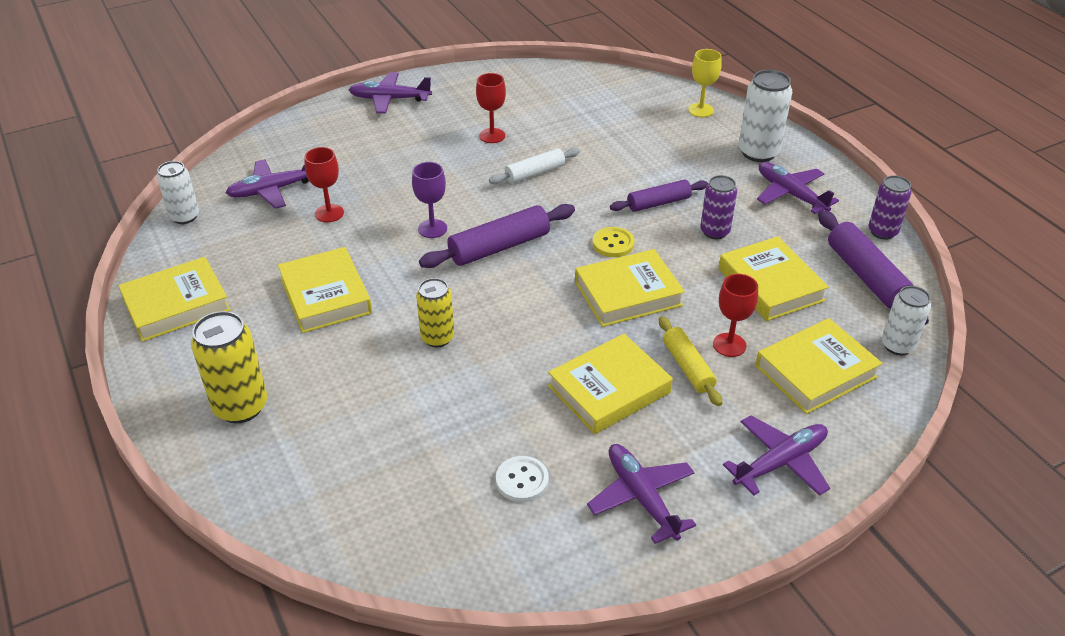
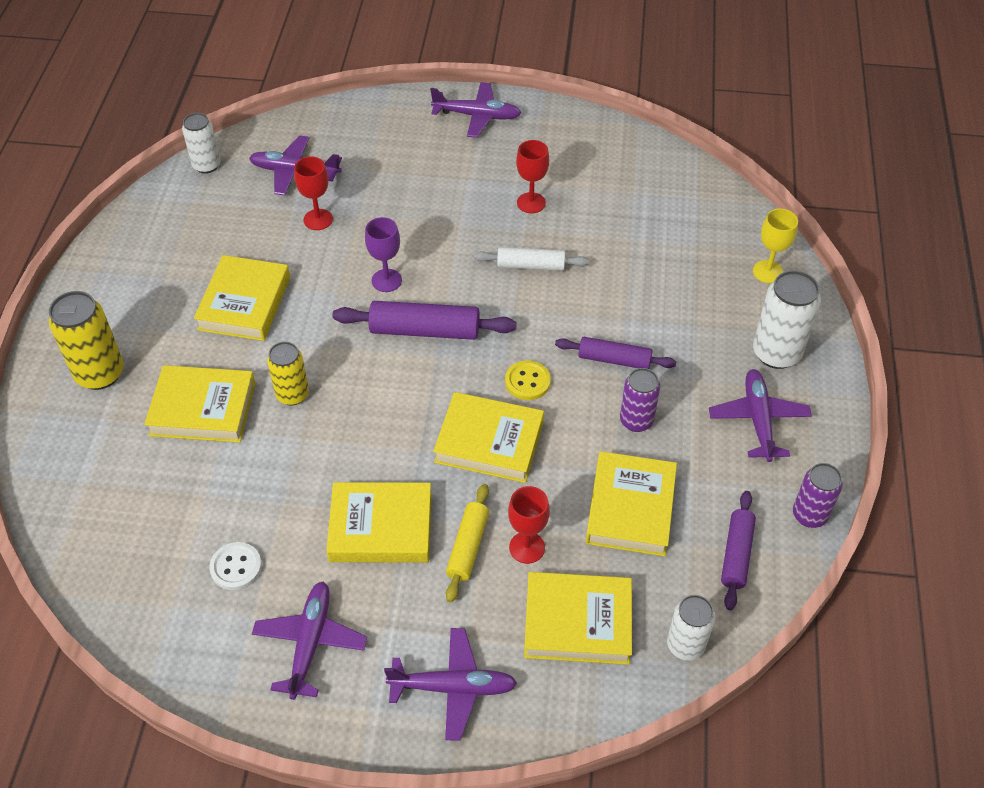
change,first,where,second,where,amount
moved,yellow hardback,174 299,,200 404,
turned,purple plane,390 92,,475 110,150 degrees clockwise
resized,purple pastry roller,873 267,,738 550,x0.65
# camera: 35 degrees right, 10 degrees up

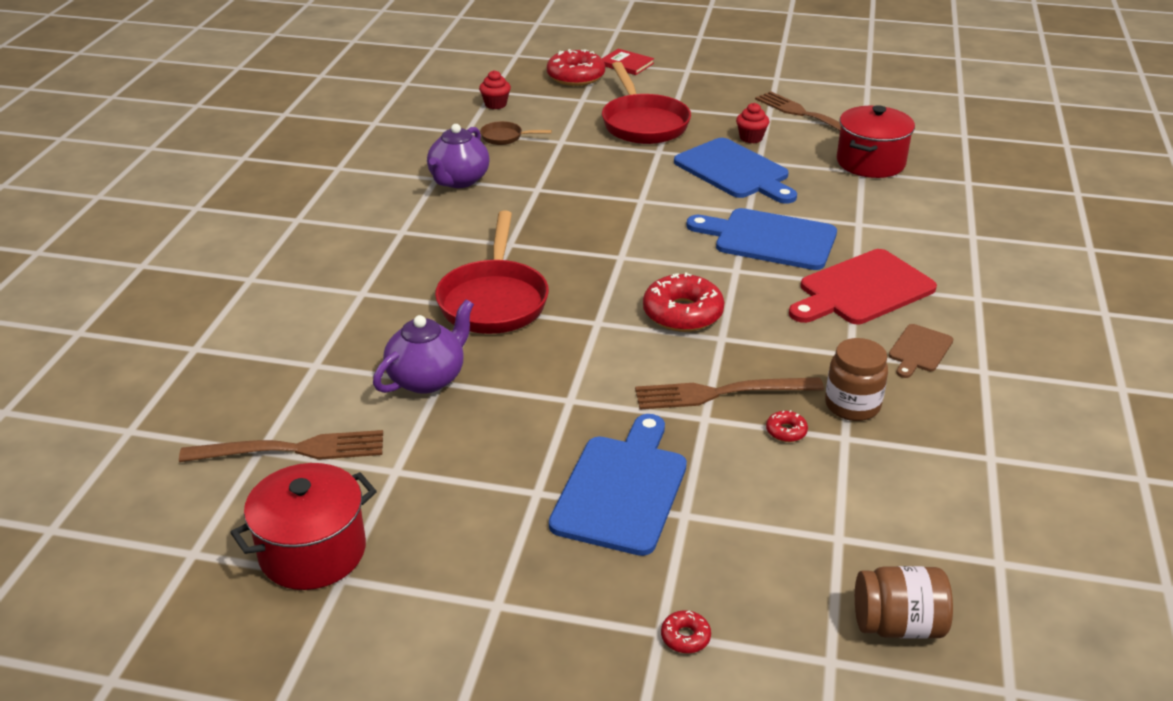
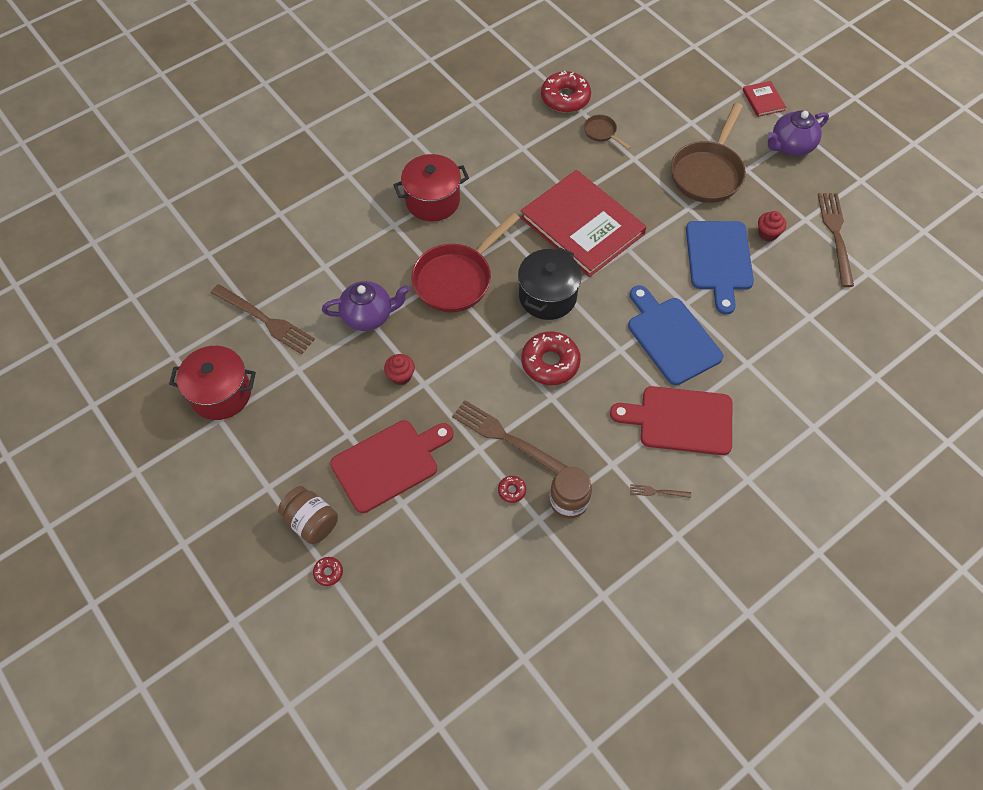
change,first,where,second,where,amount
moved,purple teapot,458 156,,798 133,
moved,scarlet fairy cake,495 89,,399 369,
moved,scarlet glazed donut,576 67,,566 92,
recoloured,royal blue chopping board,618 485,scarlet chopping board,392 466,
recoloured,scarlet pan,646 103,russet pan,708 153,
moved,scarlet pot,876 141,,431 187,
moved,russet jam jar,904 602,,308 515,
replaced,russet chopping board,921 351,russet fork,660 491,
added,,,ebony pot,550 283,
added,,,scarlet hardback,583 223,
# camera: 40 degrees right, 25 degrees up

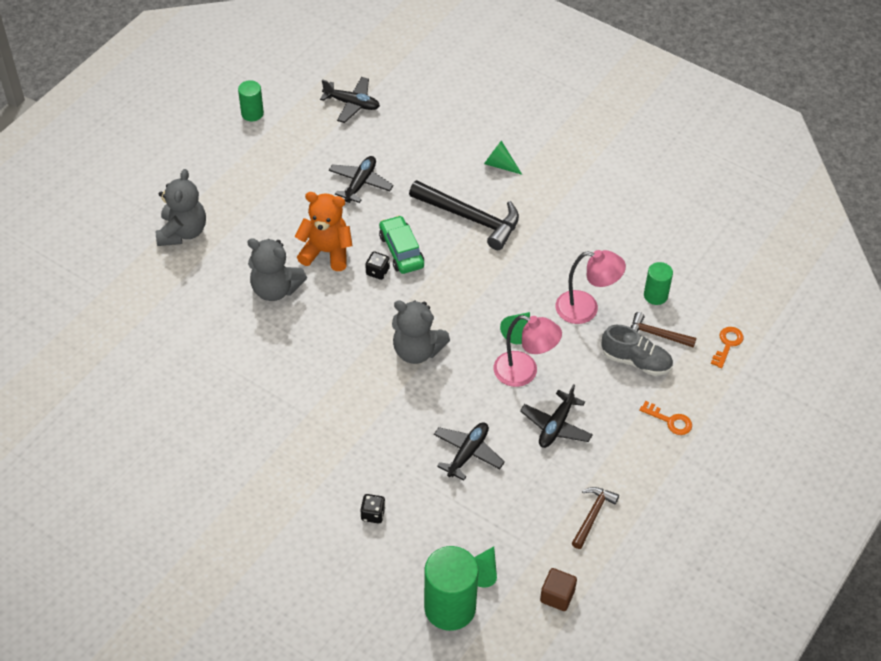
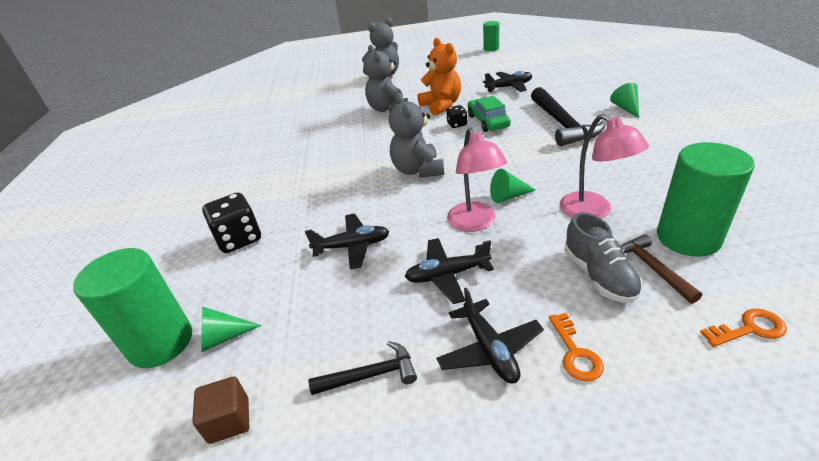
change,first,where,second,where,amount
moved,ebony plane,350 100,,490 335,
resized,ebony die,372 508,,231 223,x1.88
turned,emerald car,401 244,,489 114,45 degrees counterclockwise
recoloured,russet carpenter's hammer,595 518,ebony carpenter's hammer,362 368,
resized,emerald cylinder shape,658 283,,706 199,x1.84
# camera: 55 degrees right, 15 degrees down

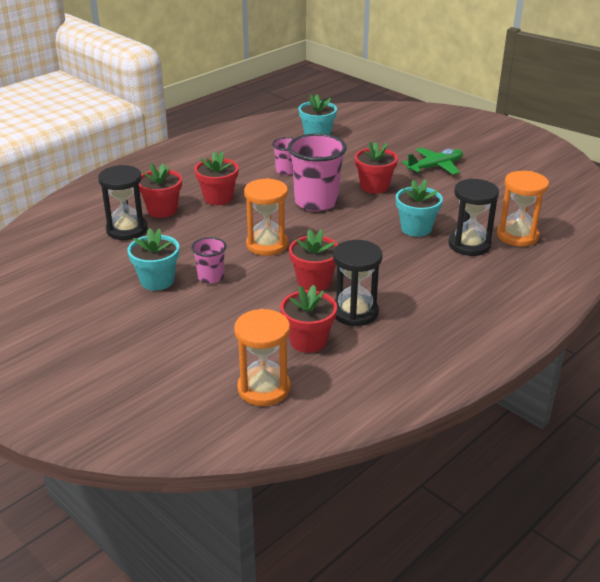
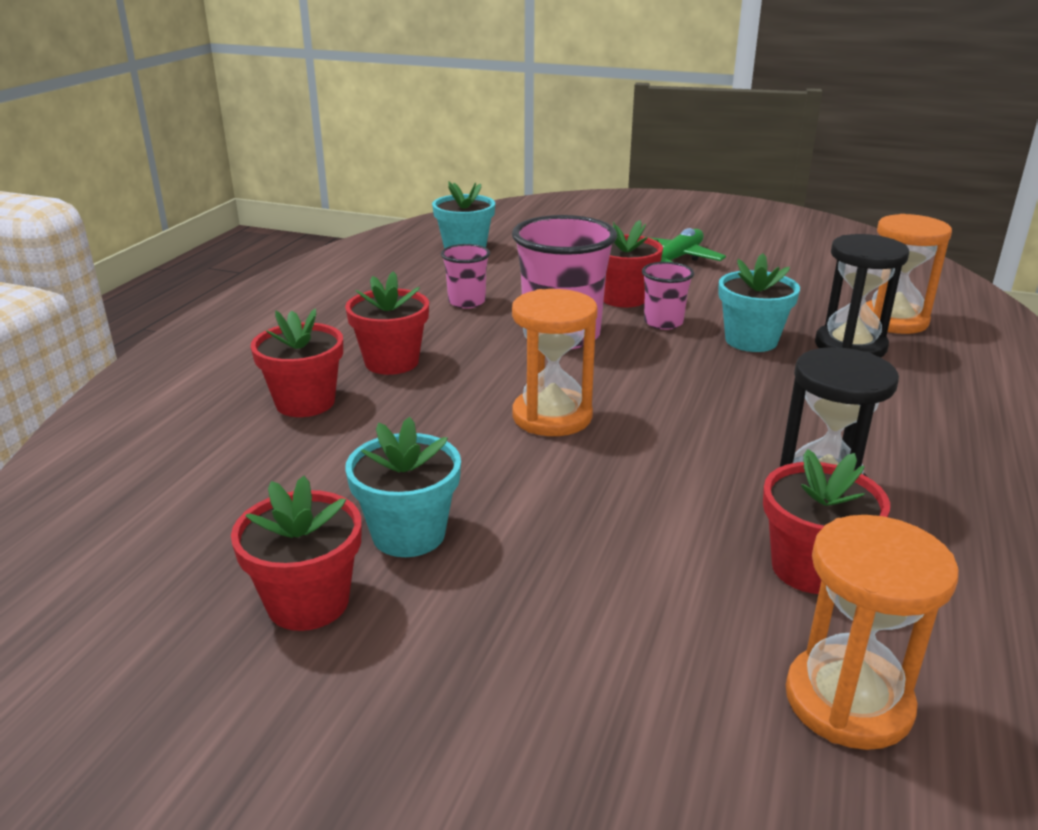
change,first,where,second,where,amount
removed,ebony hourglass,123 202,,,
moved,rose-pink tumbler,208 260,,668 296,
moved,scarlet plant pot,313 260,,296 553,
# camera: 25 degrees left, 5 degrees down

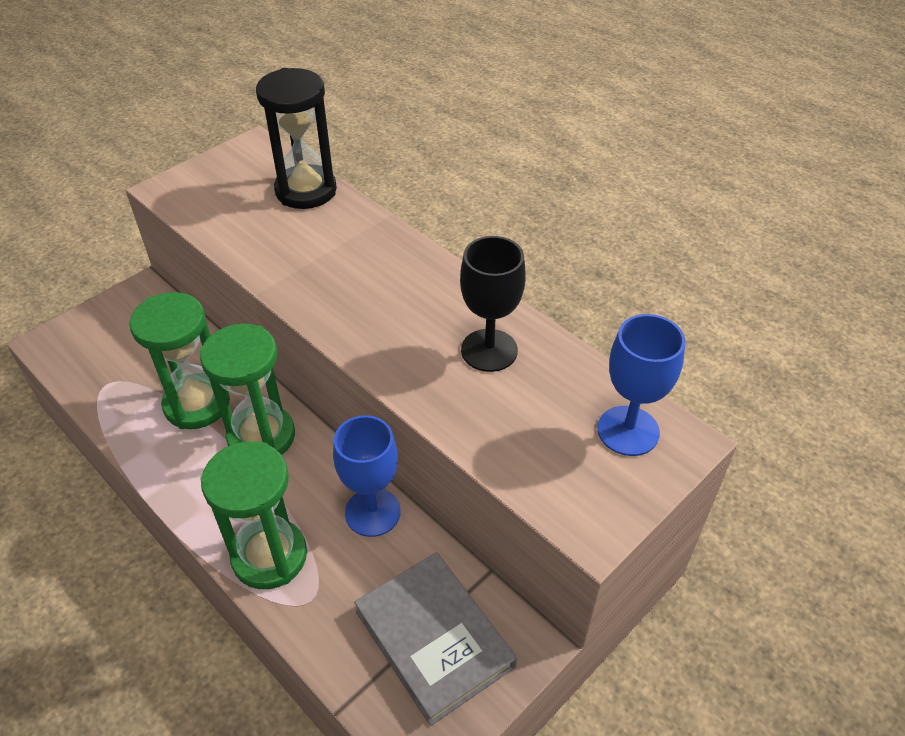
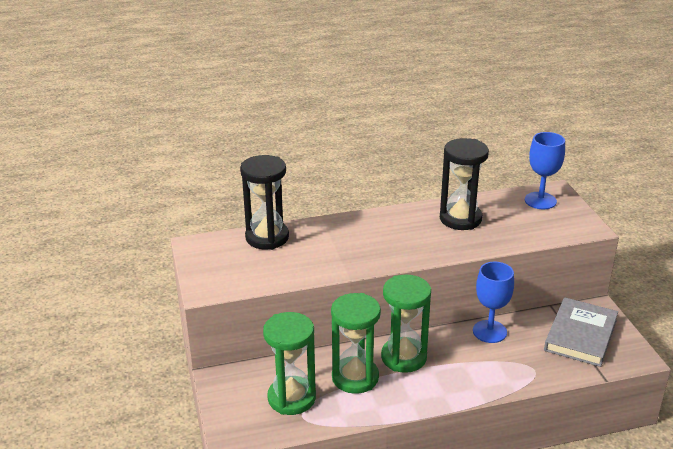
change,first,where,second,where,amount
moved,emerald hourglass,254 515,,289 363,
turned,gray hardback,435 639,,581 332,60 degrees counterclockwise
replaced,ebony goblet,493 304,ebony hourglass,464 184,
# camera: 60 degrees left, 15 degrees down

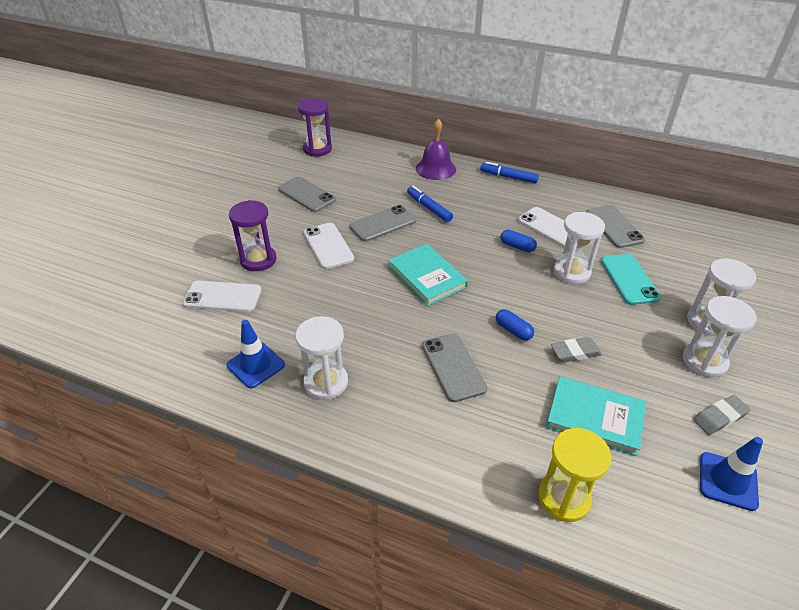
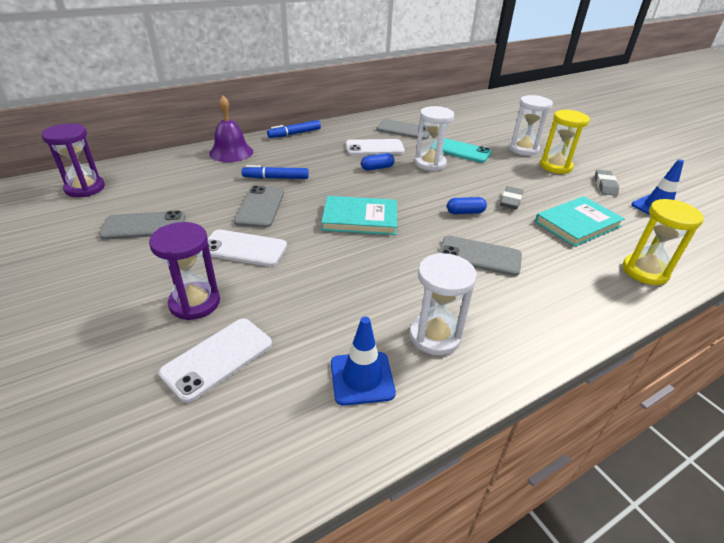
change,first,where,second,where,amount
recoloured,white hourglass,719 336,yellow hourglass,565 142,
# camera: 55 degrees left, 5 degrees down

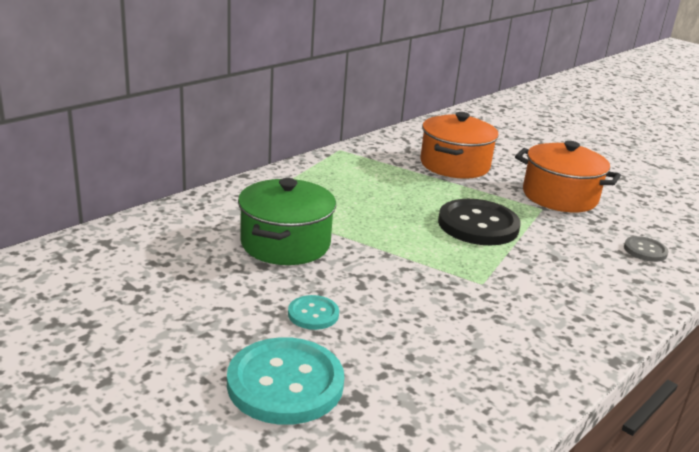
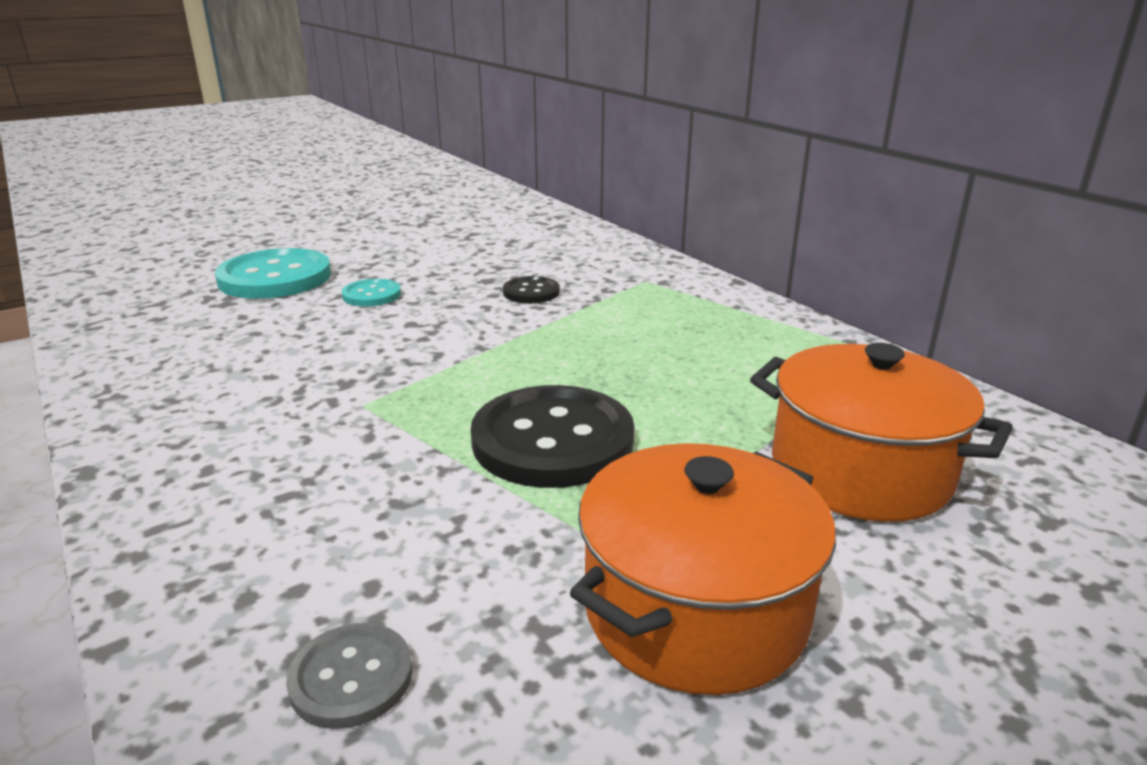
change,first,where,second,where,amount
replaced,emerald pot,287 221,ebony button,531 289,
# camera: 105 degrees right, 0 degrees up

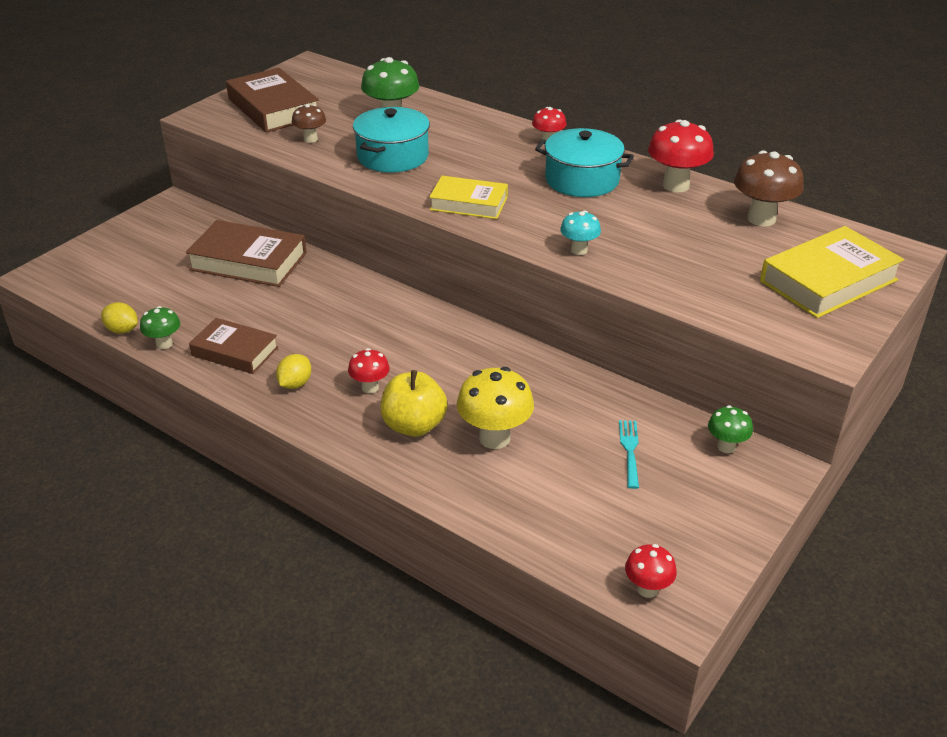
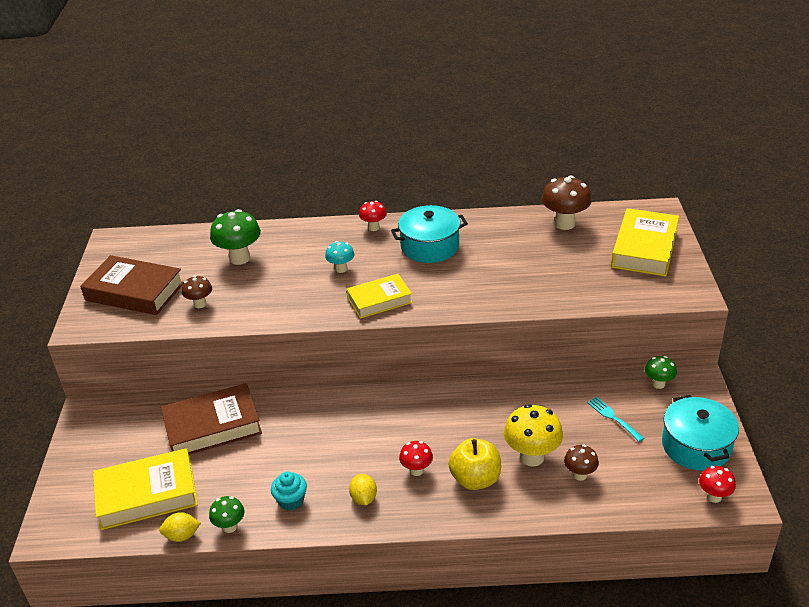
change,first,where,second,where,amount
replaced,russet hardback,233 346,teal fairy cake,289 491,
moved,teal pot,391 140,,700 433,
moved,teal mushroom,580 232,,339 257,
removed,scarlet mushroom,681 156,,,
added,,,yellow hardback,145 489,
added,,,russet mushroom,581 463,
# camera: 35 degrees left, 0 degrees up

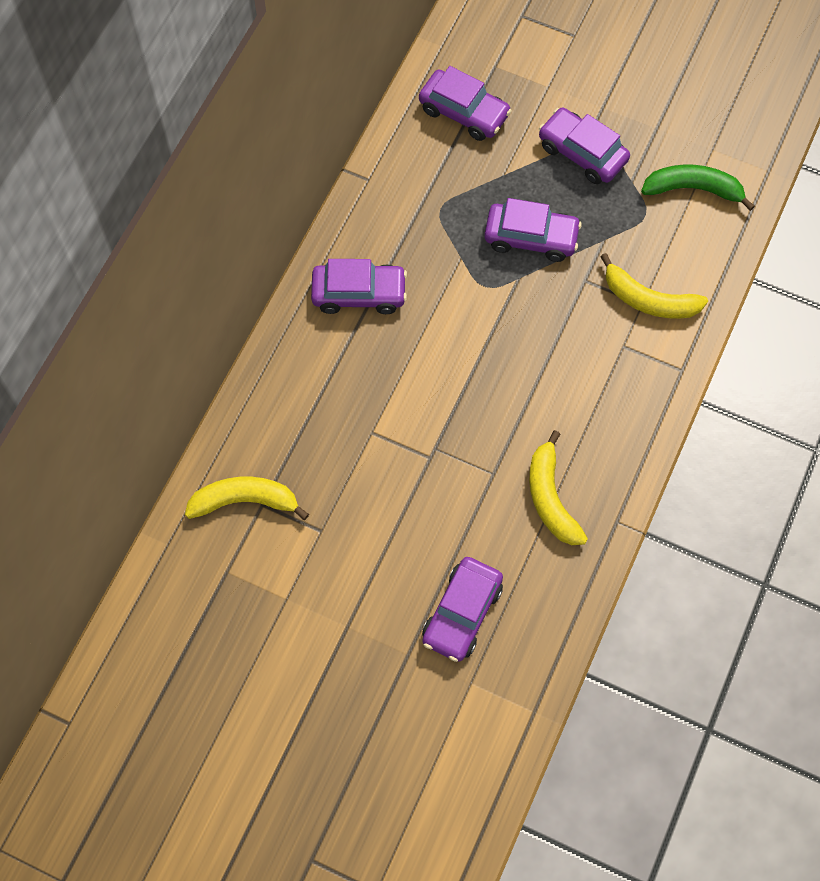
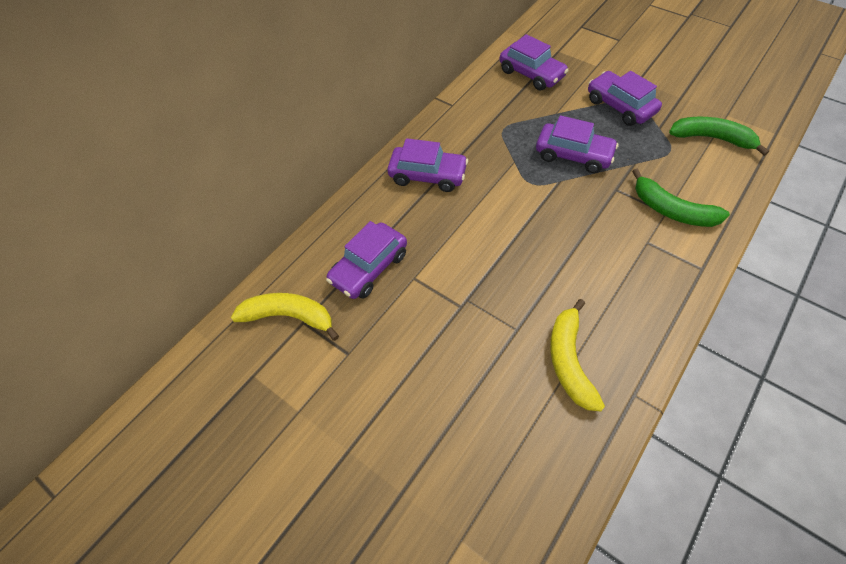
change,first,where,second,where,amount
moved,purple car,462 609,,366 260,
recoloured,yellow banana fruit,654 286,emerald banana fruit,681 197,
# camera: 15 degrees right, 10 degrees down

